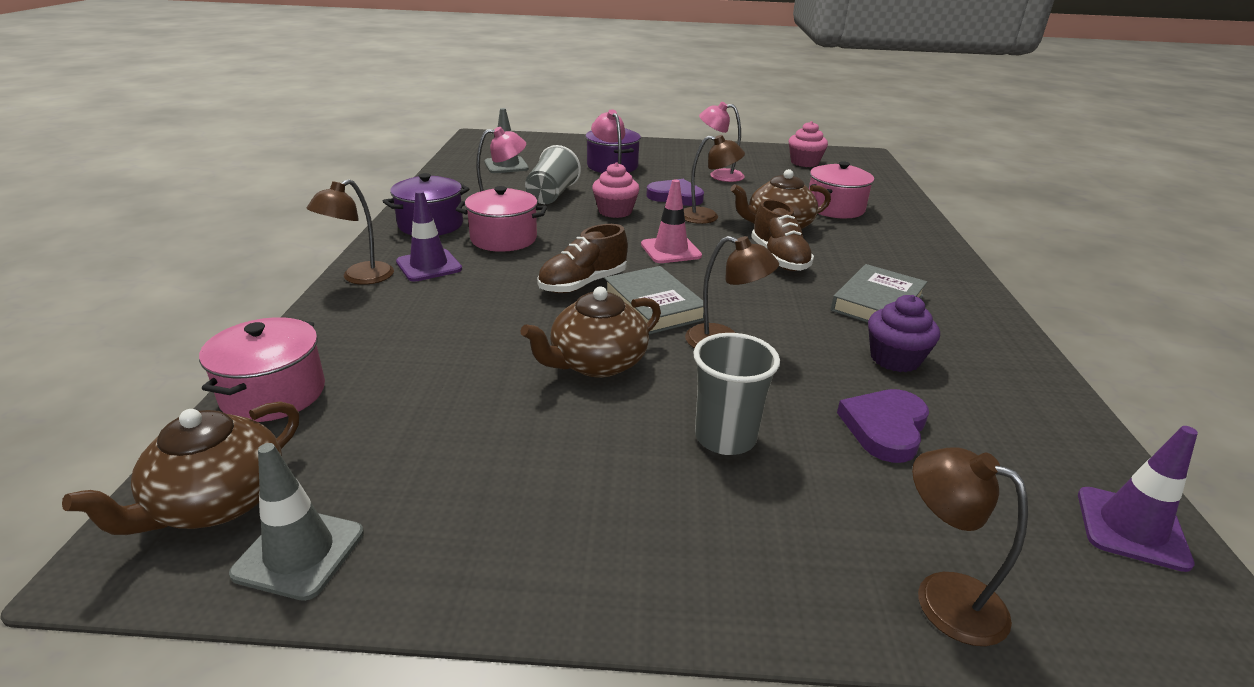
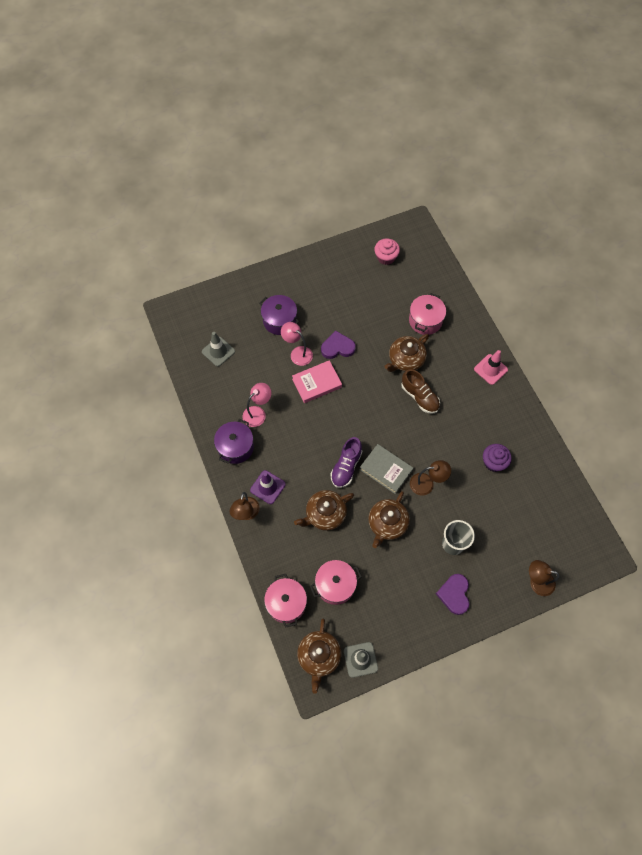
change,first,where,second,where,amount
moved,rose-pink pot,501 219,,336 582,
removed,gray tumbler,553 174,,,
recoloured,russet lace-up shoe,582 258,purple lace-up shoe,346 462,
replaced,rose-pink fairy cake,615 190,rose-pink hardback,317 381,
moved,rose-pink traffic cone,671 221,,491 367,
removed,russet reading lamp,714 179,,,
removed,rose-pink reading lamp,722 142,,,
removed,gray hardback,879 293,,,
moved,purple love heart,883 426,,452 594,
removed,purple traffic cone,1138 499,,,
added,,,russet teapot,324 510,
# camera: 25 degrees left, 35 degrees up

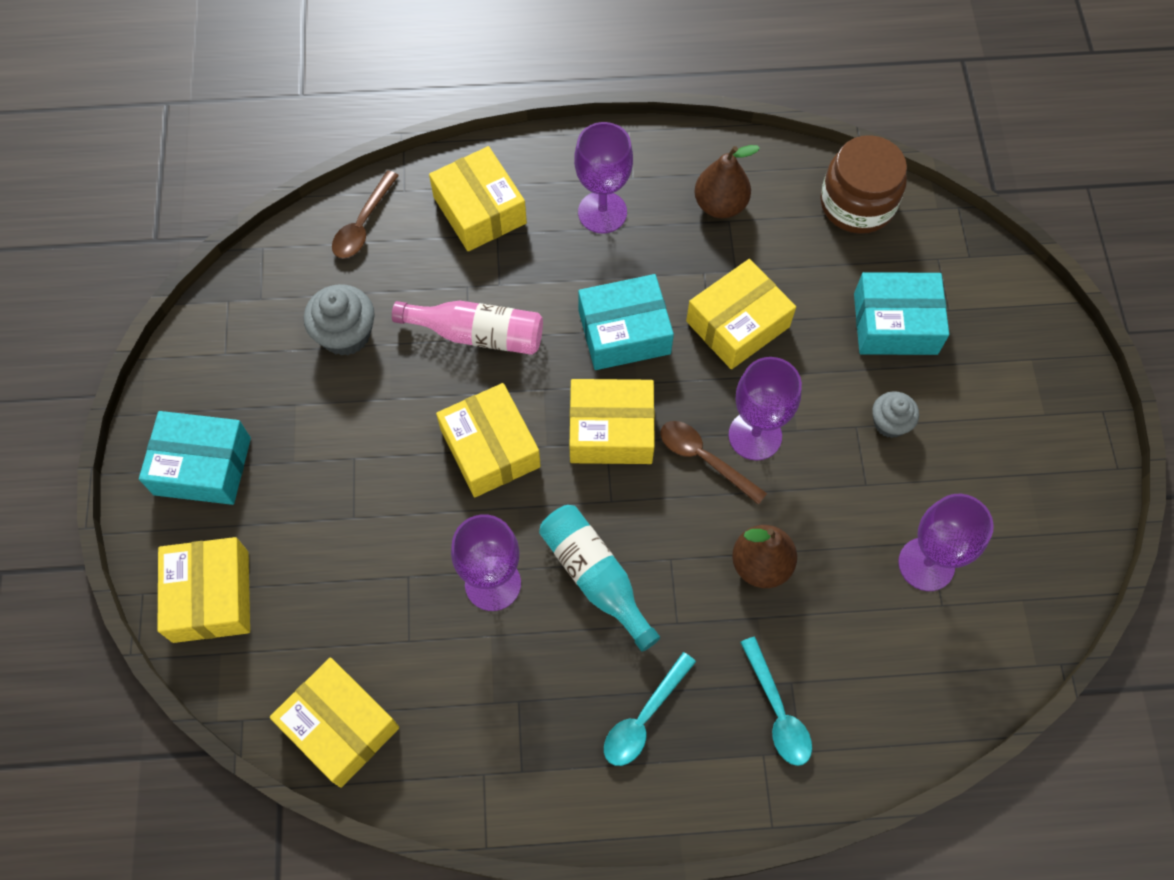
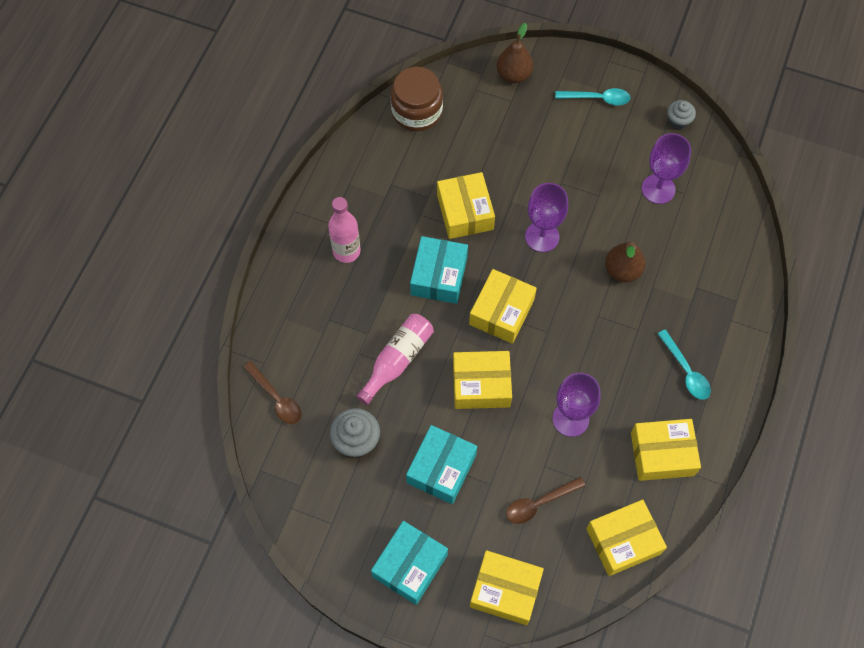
change,first,where,second,where,amount
moved,yellow parcel,478 198,,666 450,
removed,teal flask,599 578,,,
replaced,purple goblet,603 177,rose-pink flask,344 230,
moved,russet spoon,714 463,,545 500,
moved,russet pear,727 181,,515 53,
moved,teal spoon,776 701,,592 96,
moved,teal parcel,901 313,,441 464,
moved,gray fairy cake,895 414,,681 115,
# camera: 65 degrees left, 0 degrees up

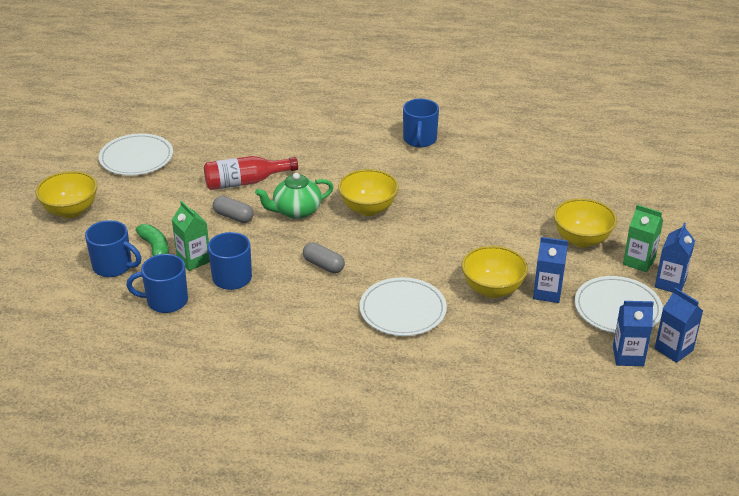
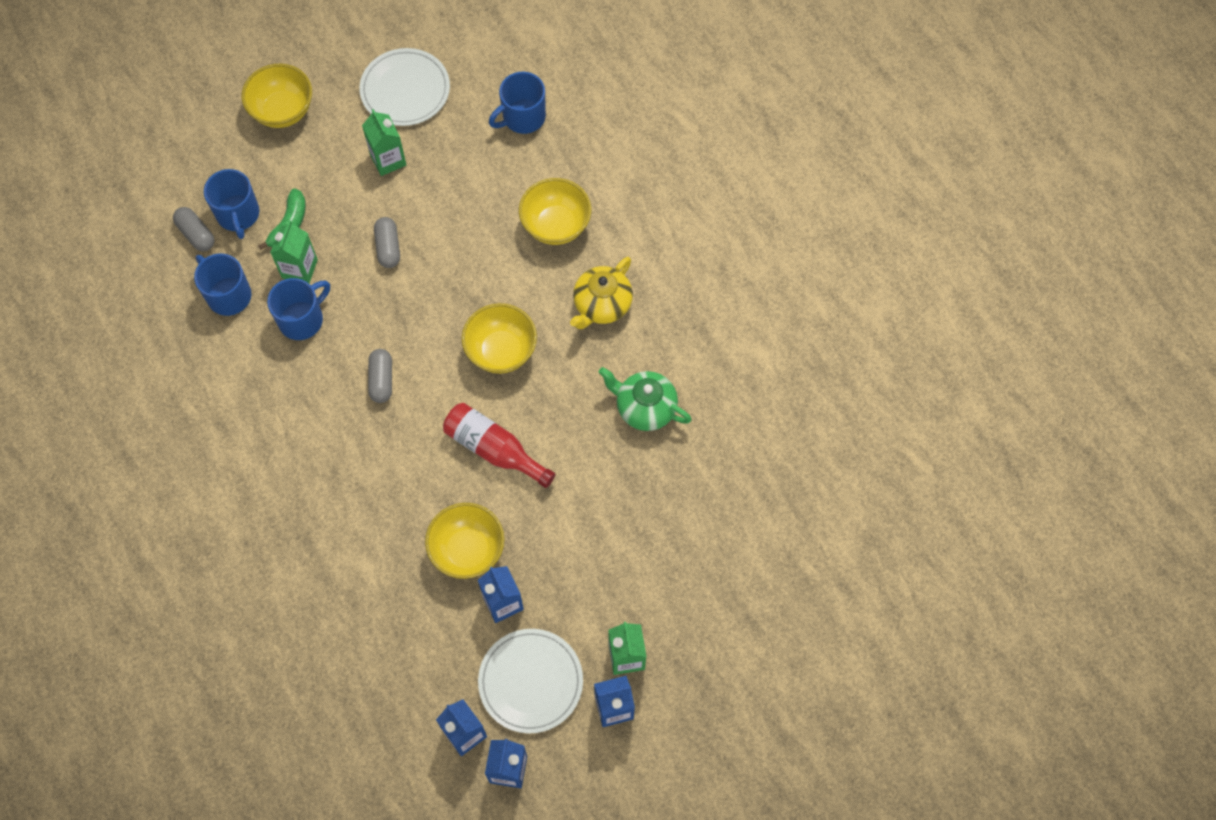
change,first,where,second,where,amount
moved,scarlet flask,251 173,,499 445,
moved,emerald teapot,294 196,,645 399,
removed,white dinner plate,403 306,,,
moved,royal blue coffee mug,421 123,,517 103,
moved,yellow serving bowl,585 223,,555 211,
added,,,gray capsule,194 229,
added,,,emerald juice carton,384 142,
added,,,yellow teapot,601 293,
# camera: 50 degrees right, 30 degrees up

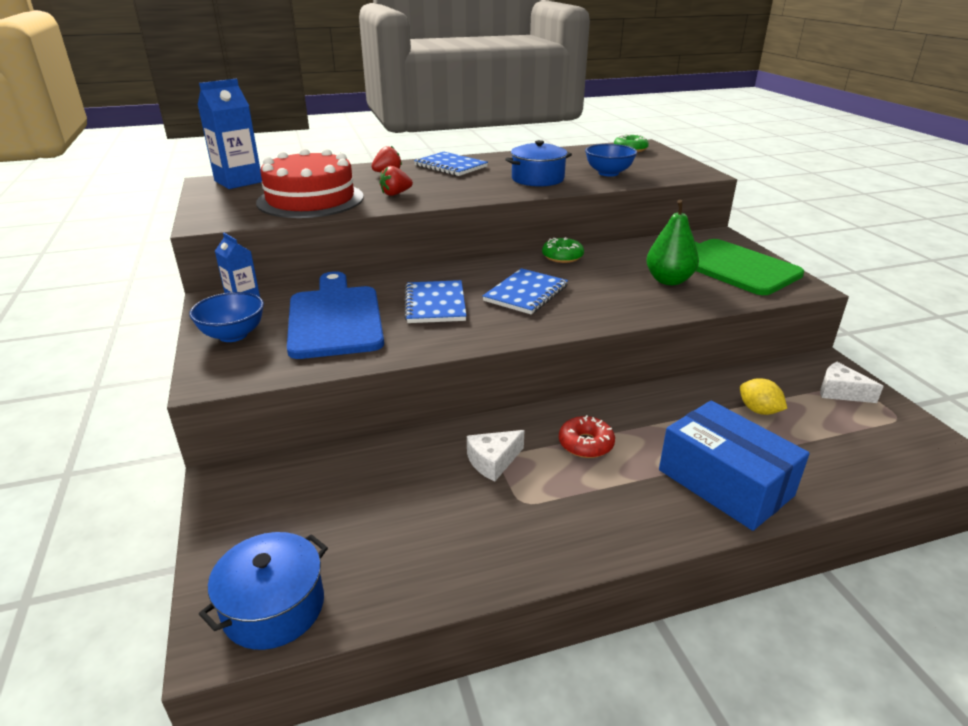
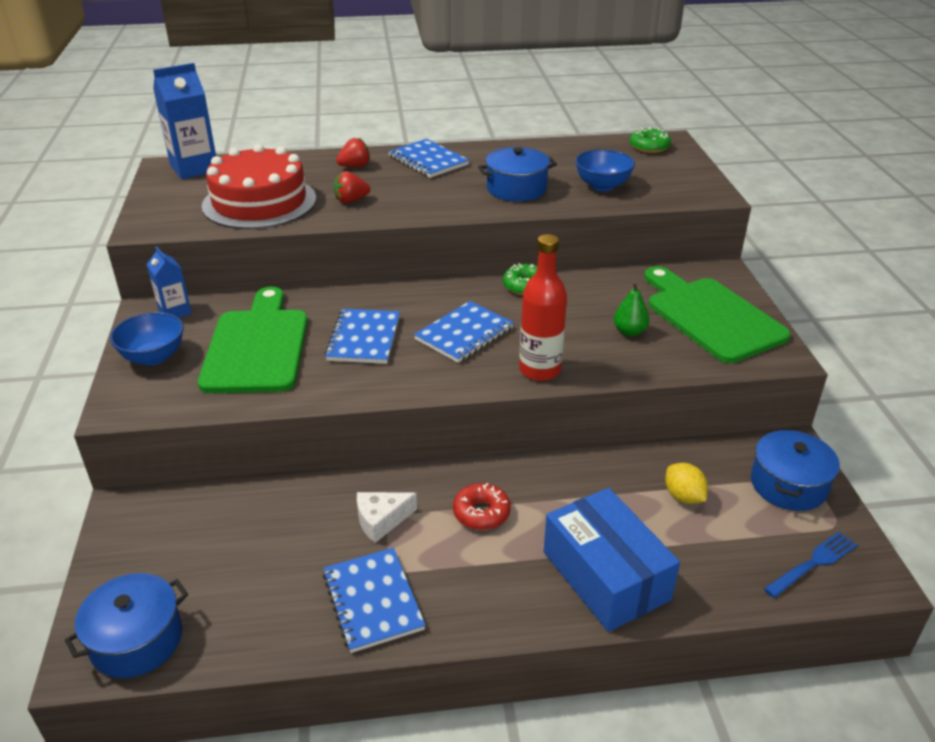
change,first,where,second,where,amount
recoloured,royal blue chopping board,335 315,emerald chopping board,253 339,
resized,emerald pear,672 242,,631 309,x0.63
replaced,white cheese wedge,852 382,royal blue pot,795 470,
added,,,royal blue notebook,374 600,
added,,,scarlet flask,543 307,
added,,,royal blue fork,810 565,
# camera: 10 degrees right, 5 degrees up

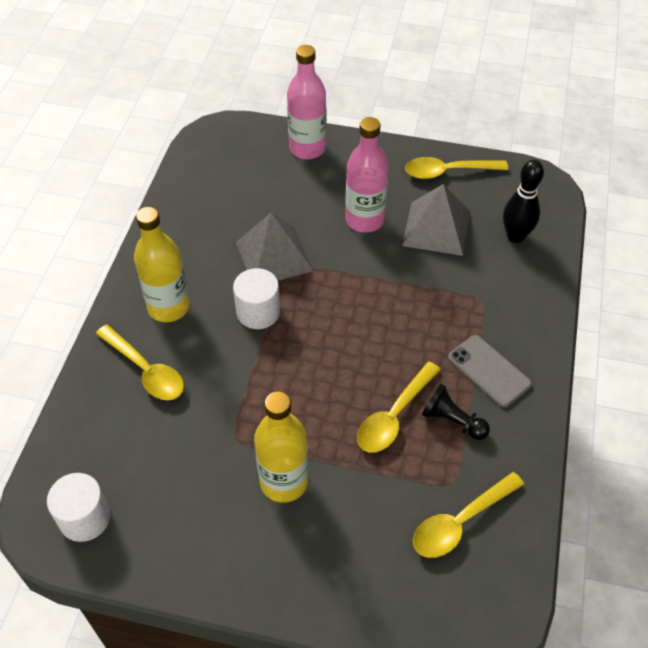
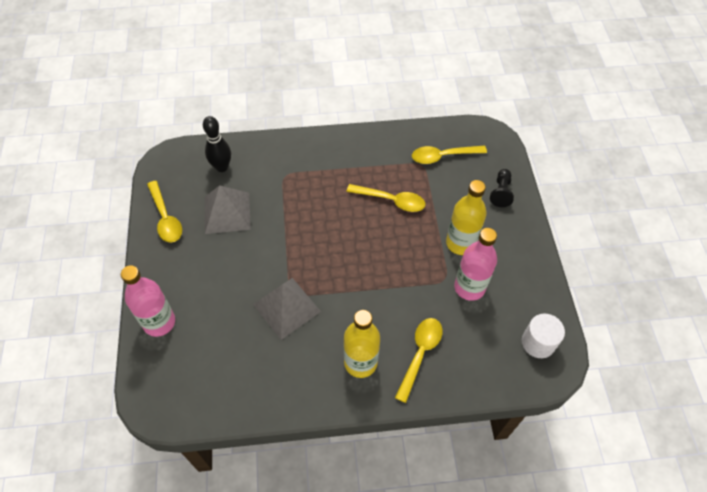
change,first,where,second,where,amount
removed,white cylinder shape,256 298,,,
moved,rose-pink flask,367 175,,475 264,
turned,yellow spoon,468 515,,449 155,135 degrees clockwise
moved,ebony pawn,456 412,,502 188,
removed,gray phone,490 371,,,
# camera: 110 degrees left, 5 degrees up

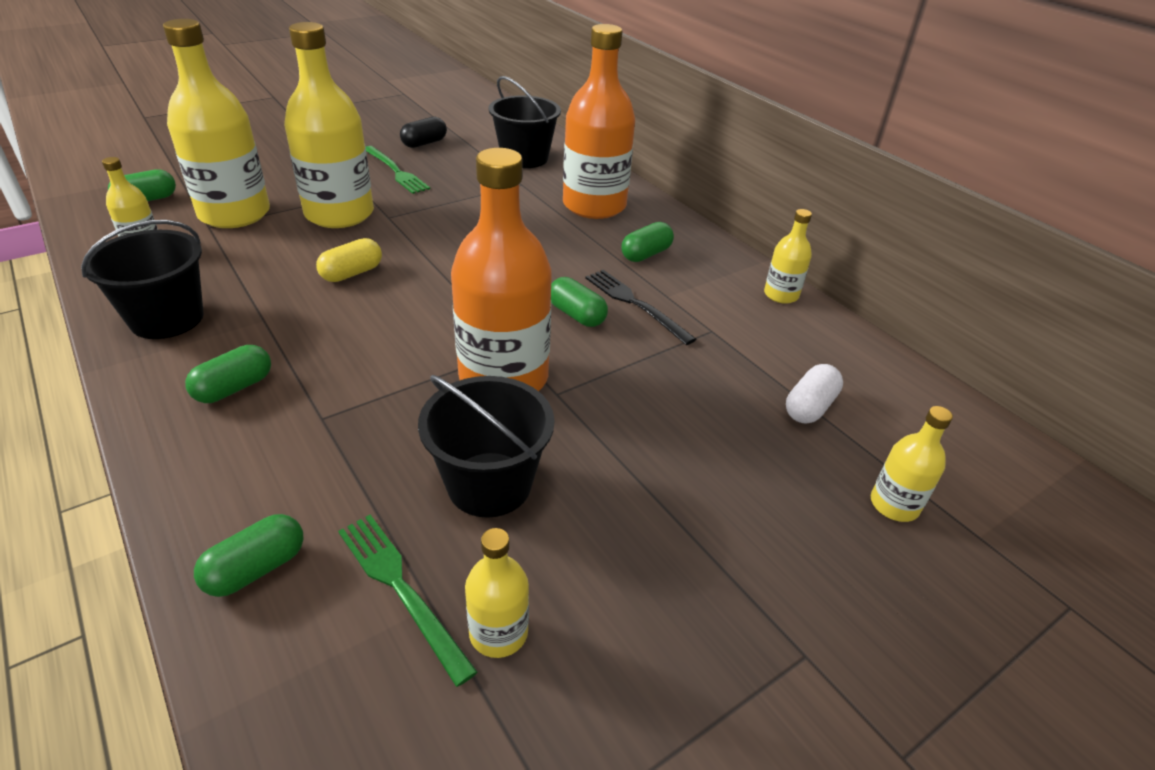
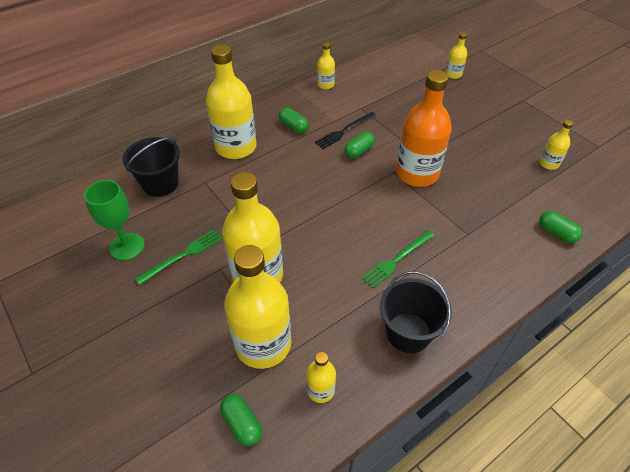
change,first,where,second,where,amount
removed,emerald capsule,228 374,,,
removed,yellow capsule,349 260,,,
moved,emerald fork,408 601,,398 259,
replaced,ebony capsule,423 132,emerald goblet,114 220,
removed,ebony bucket,486 446,,,
recoloured,orange-coloured flask,599 121,yellow flask,231 101,
removed,white capsule,814 394,,,
# camera: 90 degrees left, 10 degrees up

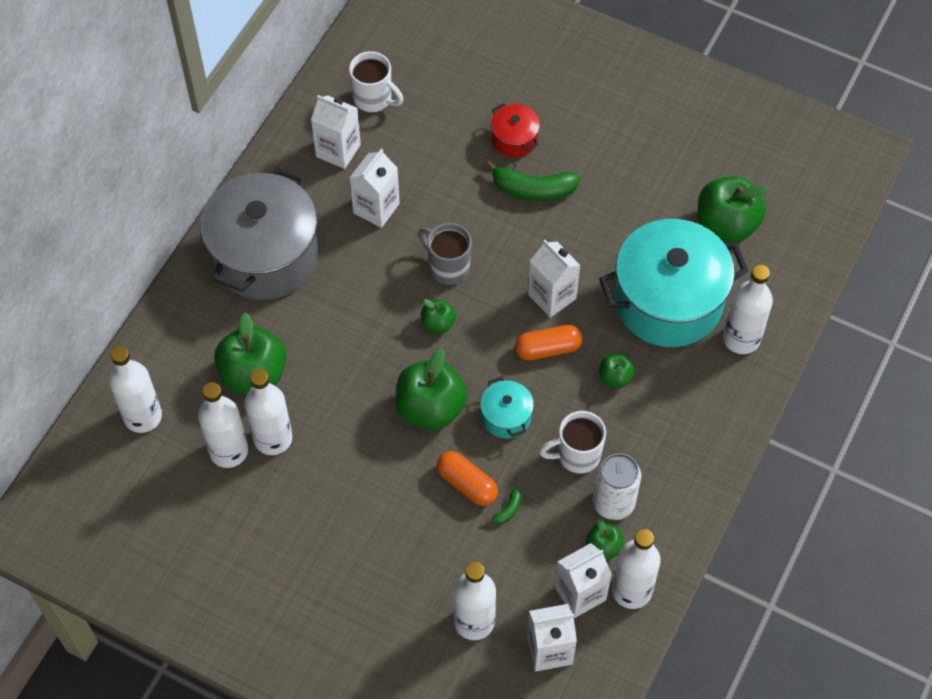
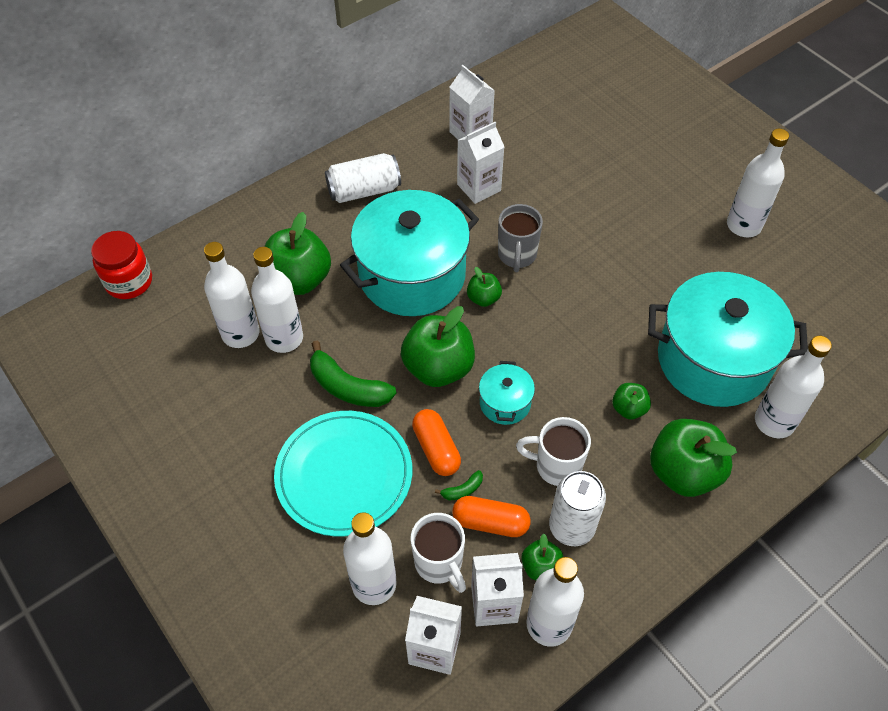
change,first,where,second,where,amount
moved,white flask,135 389,,758 182,
replaced,gray pot,259 233,white tin,363 178,
moved,white coffee mug,376 81,,438 553,
turned,gray coffee mug,445 254,,520 238,150 degrees counterclockwise
moved,emerald banana fruit,532 180,,353 374,
removed,scarlet pot,515 130,,,
moved,orange-coloured capsule,549 342,,491 516,
removed,white juice carton,554 279,,,
moved,emerald apple fruit,733 209,,693 458,
added,,,scarlet jam jar,121 265,
added,,,teal dinner plate,343 474,
added,,,teal pot,409 253,
# camera: 25 degrees right, 5 degrees down

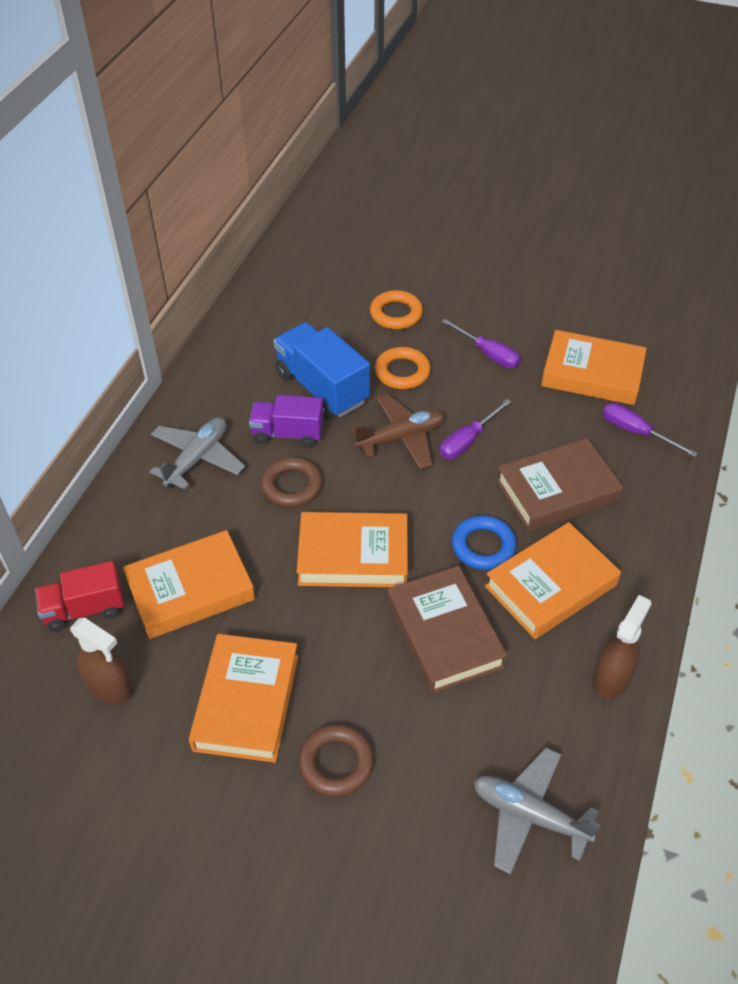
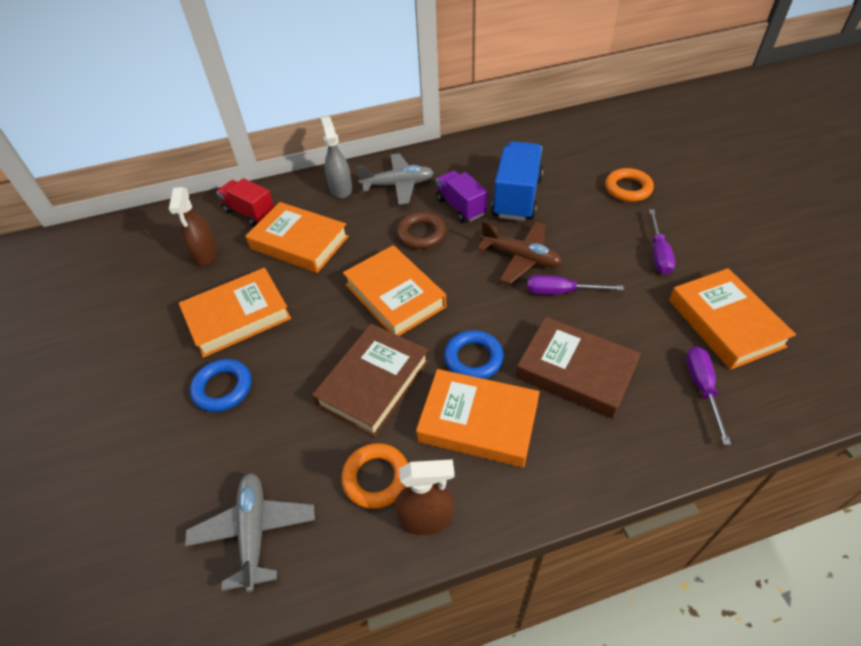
change,first,where,second,where,amount
recoloured,russet hoop,336 760,royal blue hoop,220 385,
moved,orange-coloured hoop,403 368,,374 476,
added,,,gray sprayer,336 157,
# camera: 55 degrees right, 0 degrees up

